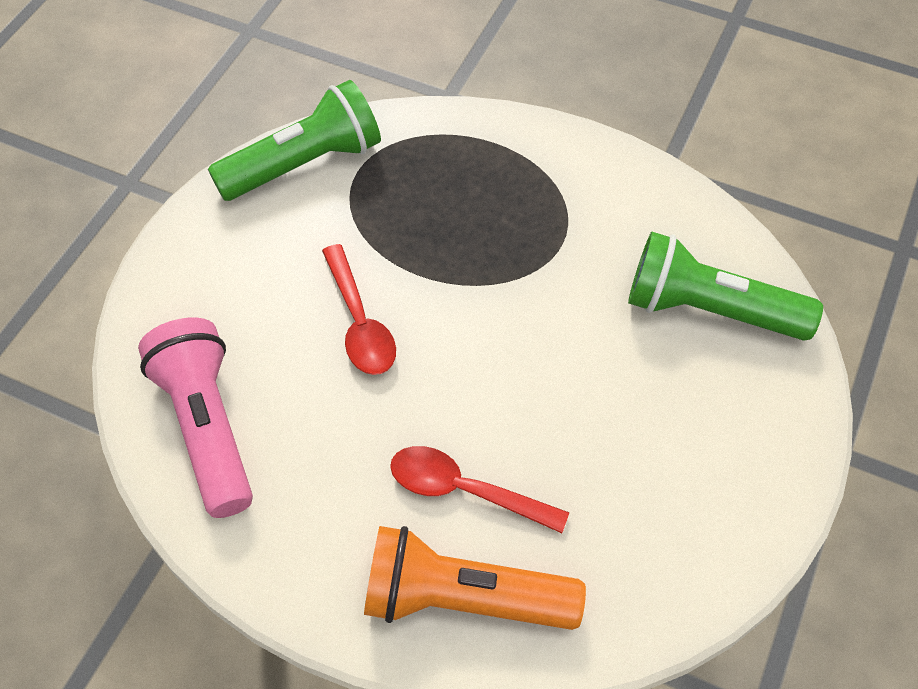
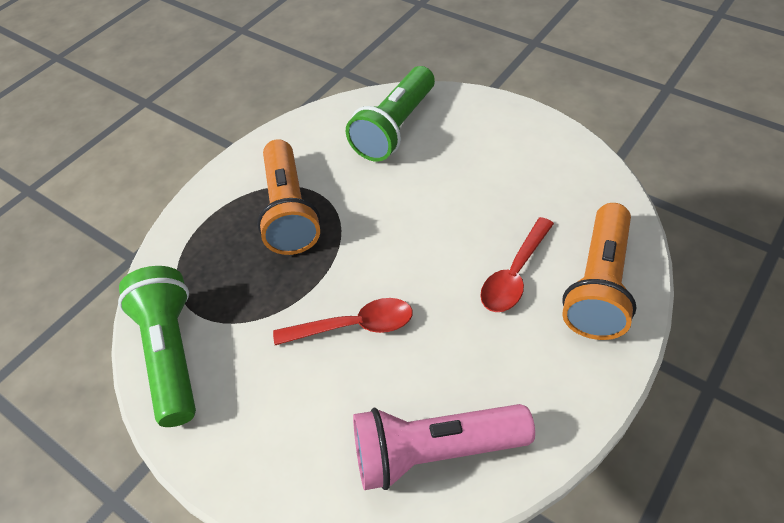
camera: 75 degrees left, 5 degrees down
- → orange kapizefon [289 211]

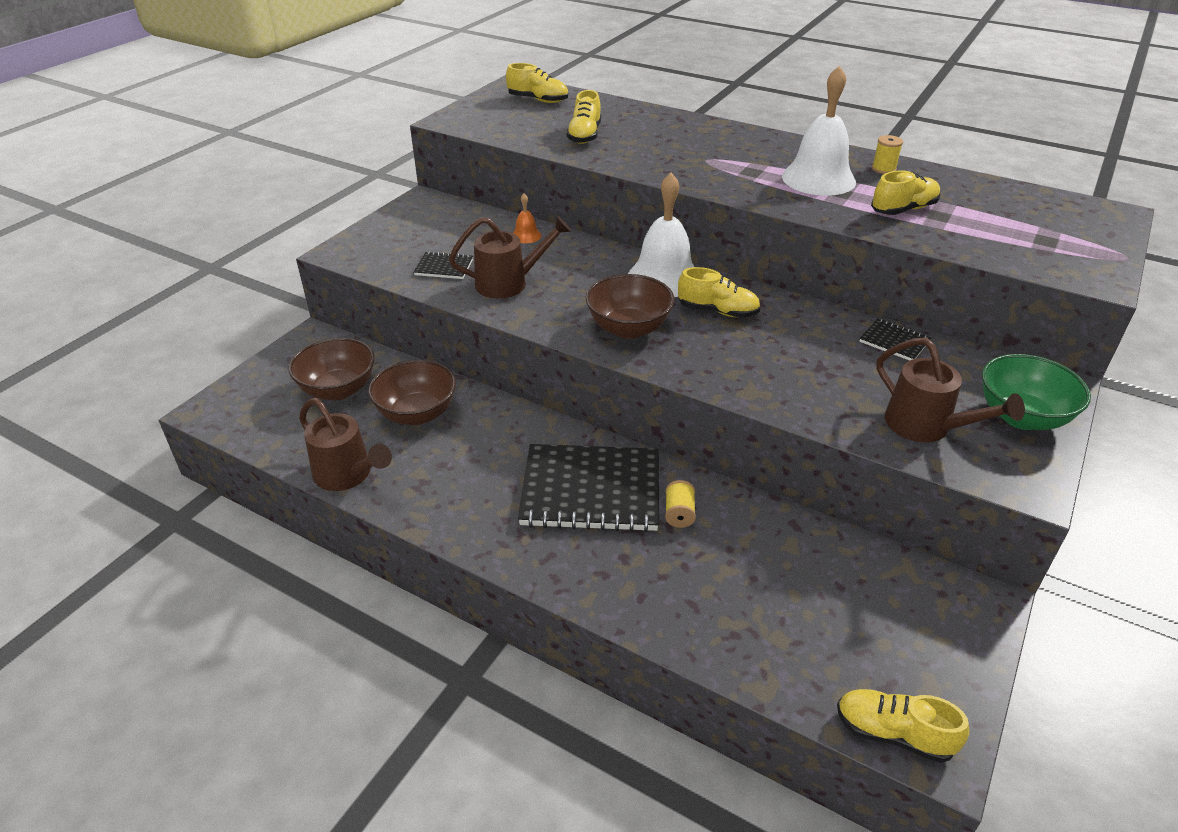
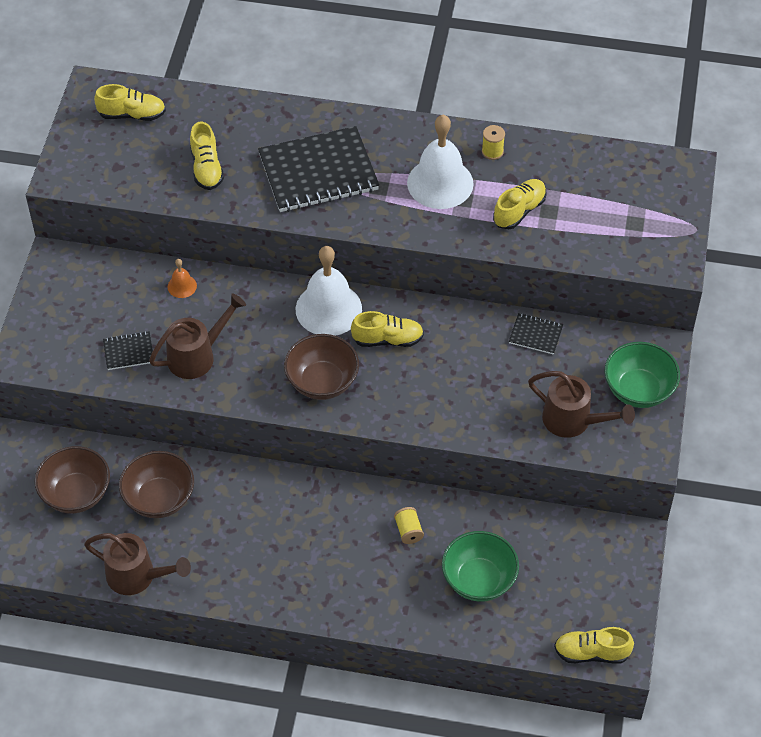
camera: 20 degrees left, 15 degrees up
- → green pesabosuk [479 580]
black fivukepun [591 491] → black fivukepun [318 172], relocated

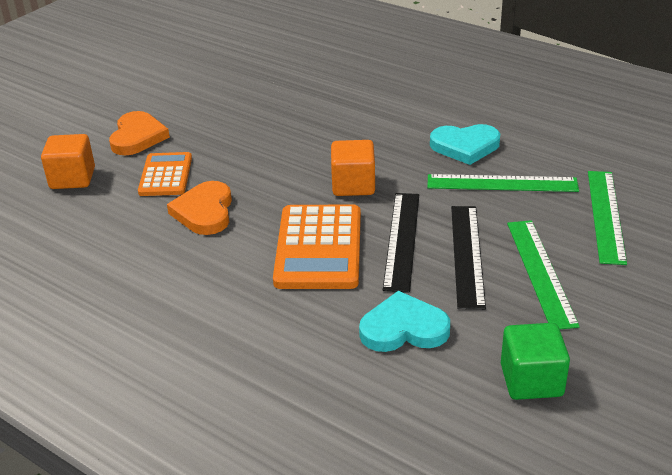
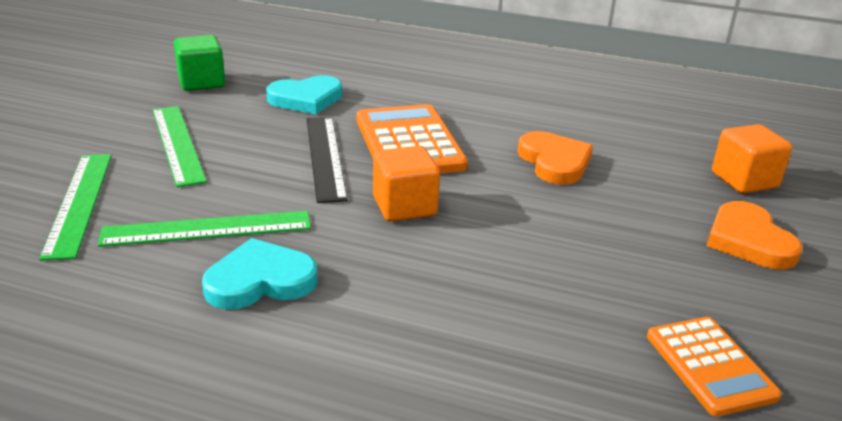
camera: 160 degrees right, 5 degrees down
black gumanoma [467 255] → -
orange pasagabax [165 175] → orange pasagabax [710 366], relocated

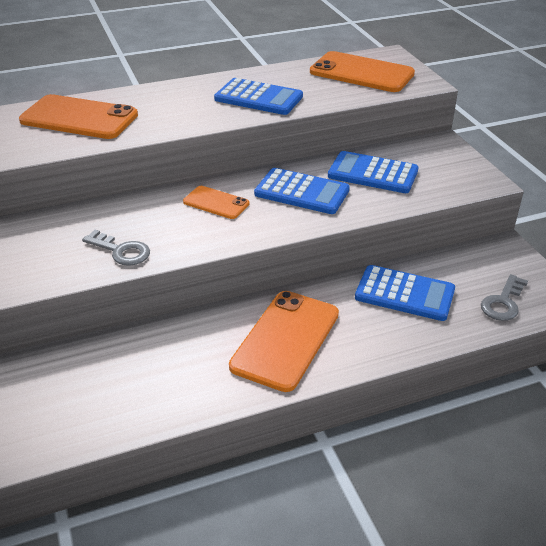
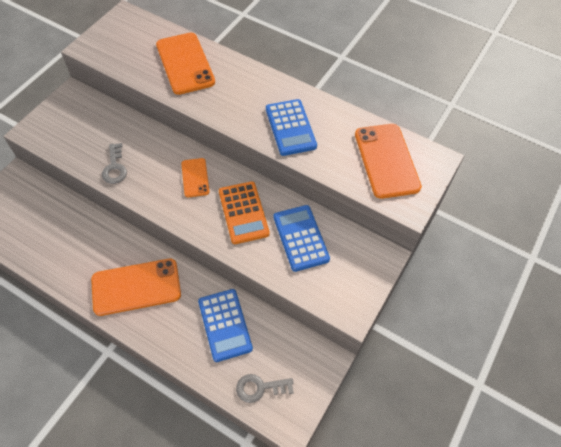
camera: 50 degrees right, 20 degrees up
blue pasagabax [302 192] → orange pasagabax [243 212]

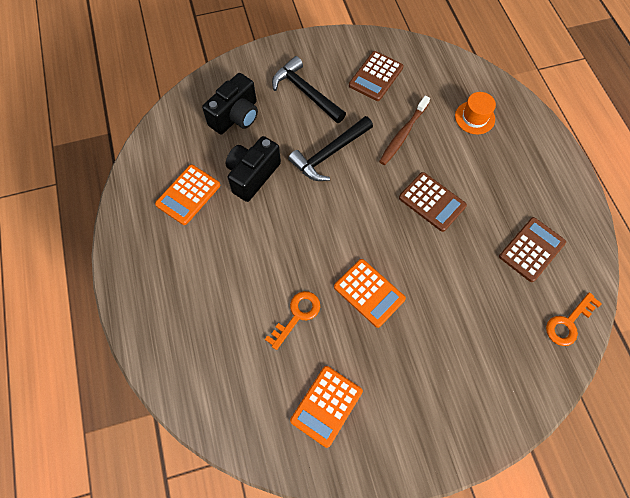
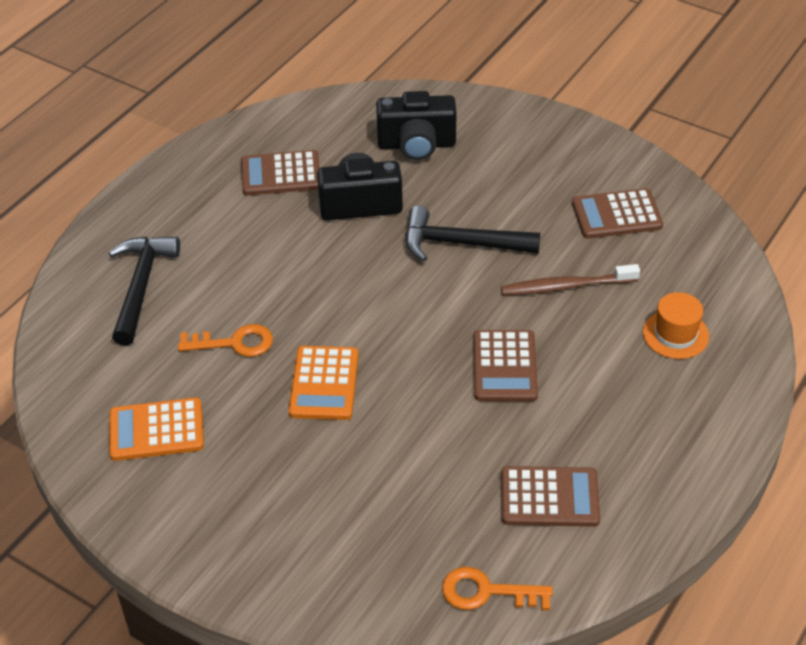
camera: 50 degrees right, 20 degrees down
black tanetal [305 92] → black tanetal [141 286], relocated
orange pasagabax [188 195] → brown pasagabax [281 174]

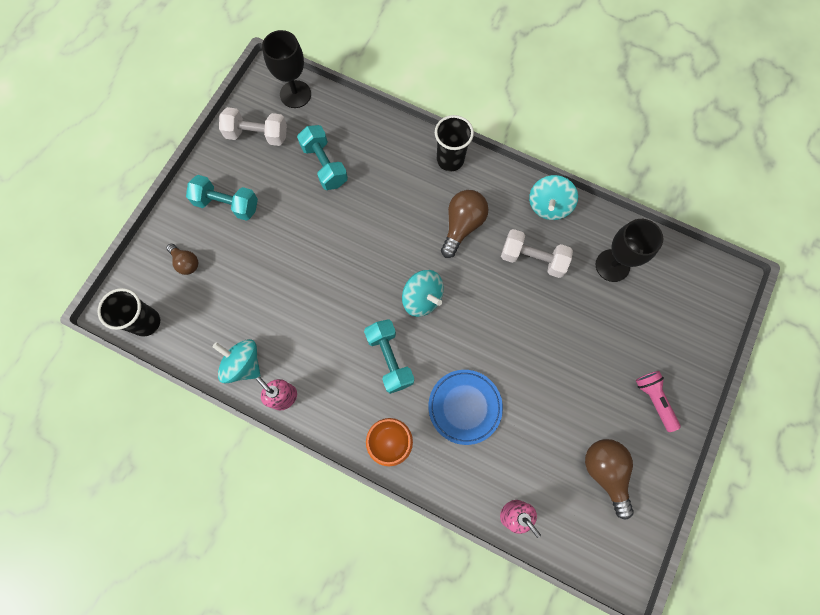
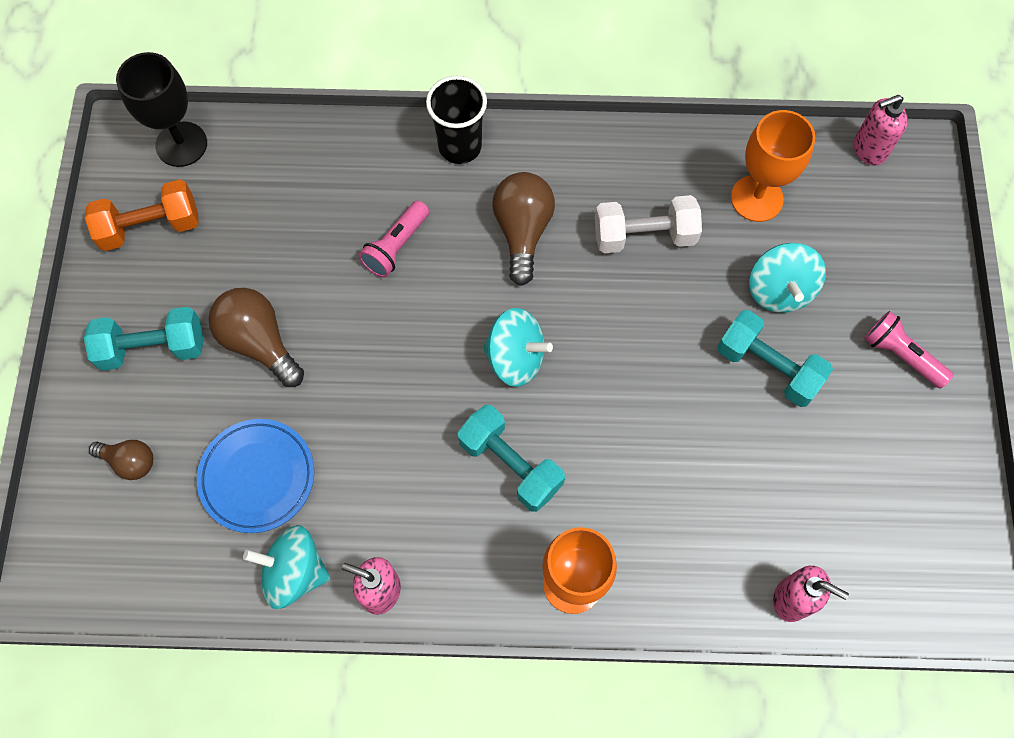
camera: 25 degrees left, 5 degrees down
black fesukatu [146 322] → -
- → pink kapizefon [396 246]
- → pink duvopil [868 150]
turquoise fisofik [324 165] → turquoise fisofik [768 367], relocated
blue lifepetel [464 407] → blue lifepetel [257 477], relocated
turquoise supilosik [548 206] → turquoise supilosik [779 290], relocated
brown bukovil [605 472] → brown bukovil [259 342], relocated
white fisofik [257 135] → orange fisofik [150 227]
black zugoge [612 265] → orange zugoge [756 198]

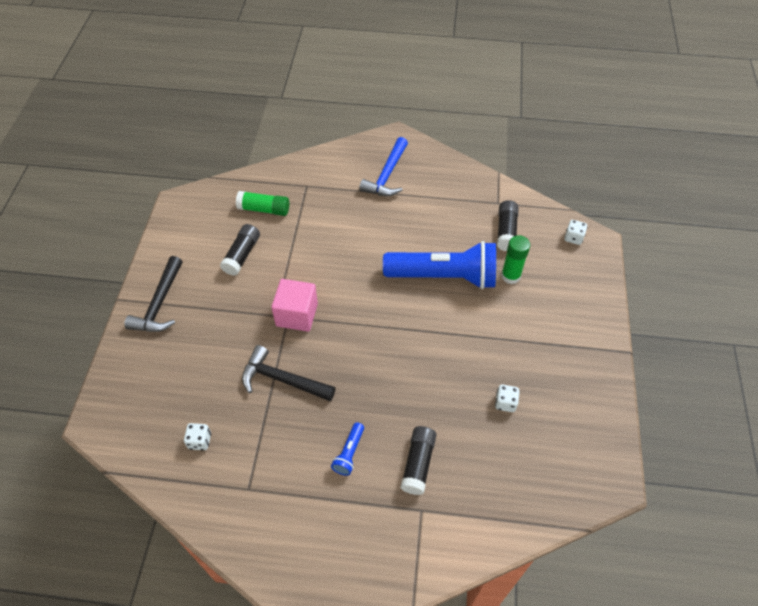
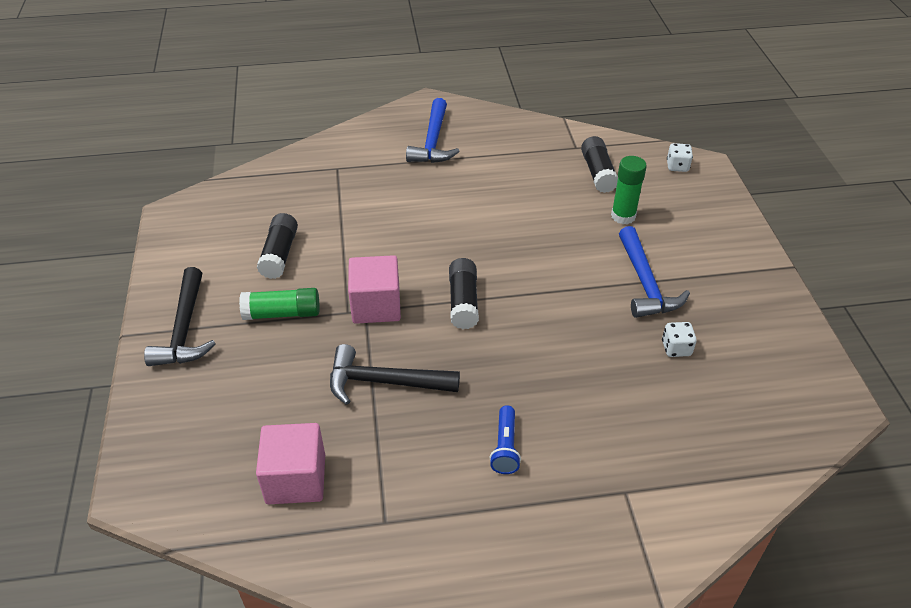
camera: 15 degrees left, 10 degrees down
blue kapizefon [444 276] → -
- → blue tanetal [645 283]
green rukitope [264 209] → green rukitope [282 313], relocated
black rukitope [418 463] → black rukitope [463 302], relocated
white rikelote [200 441] → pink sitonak [296 479]

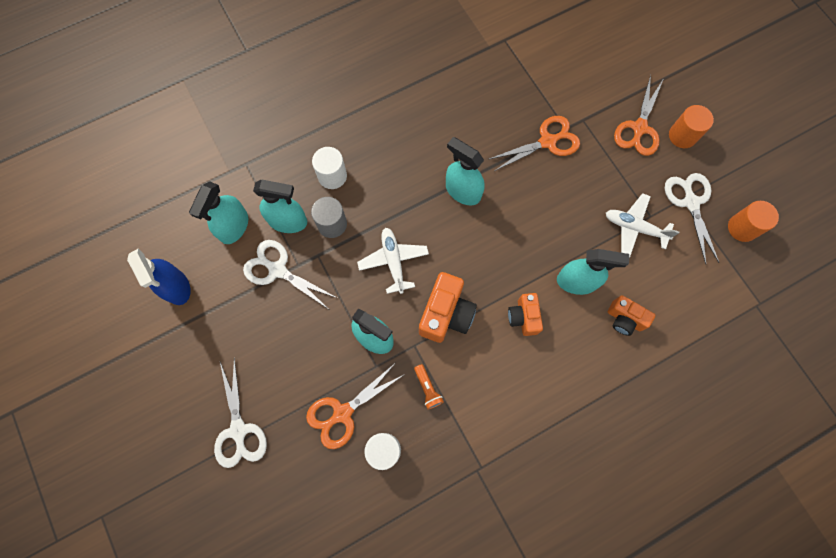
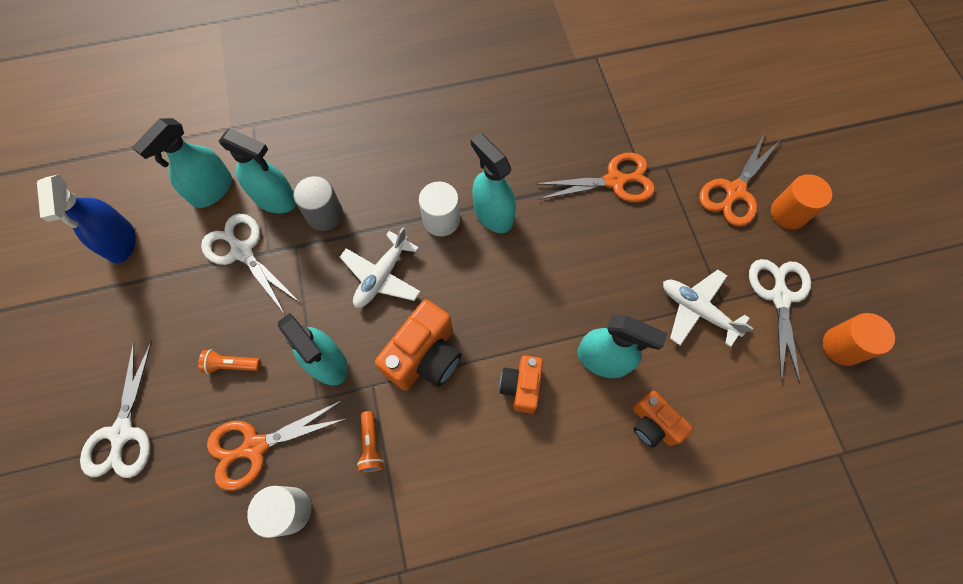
camera: 15 degrees right, 5 degrees down
- → orange kapizefon [231 365]
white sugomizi [332 176] → white sugomizi [441 220], relocated
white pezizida [393 261] → white pezizida [382 276], 150 degrees counterclockwise

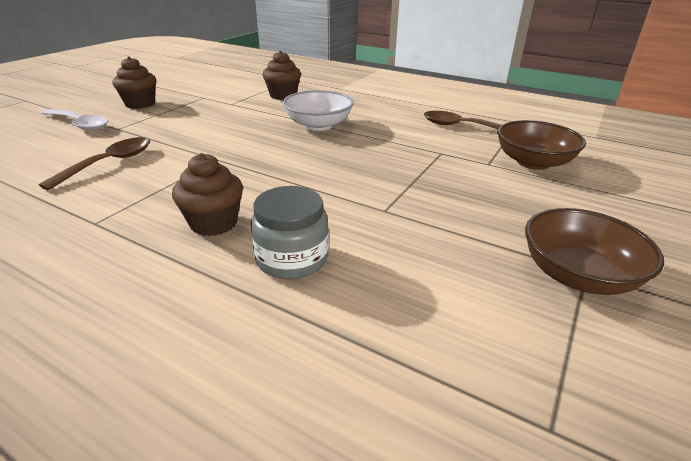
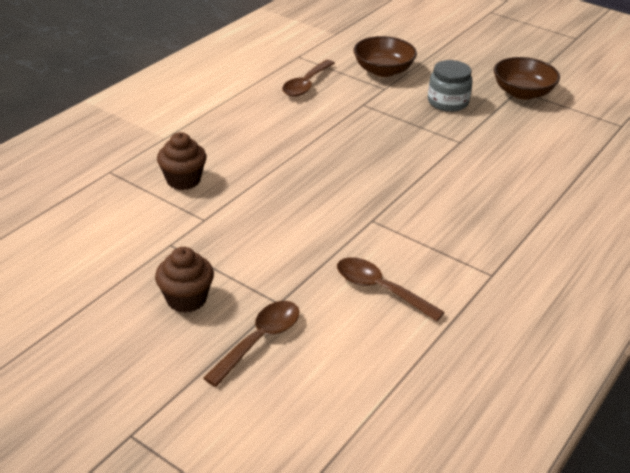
camera: 85 degrees left, 5 degrees up
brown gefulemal [214 223] → -
white pesabosuk [318 125] → -
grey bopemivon [292 258] → grey bopemivon [448 102], relocated
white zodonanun [79 124] → brown zodonanun [259 340]

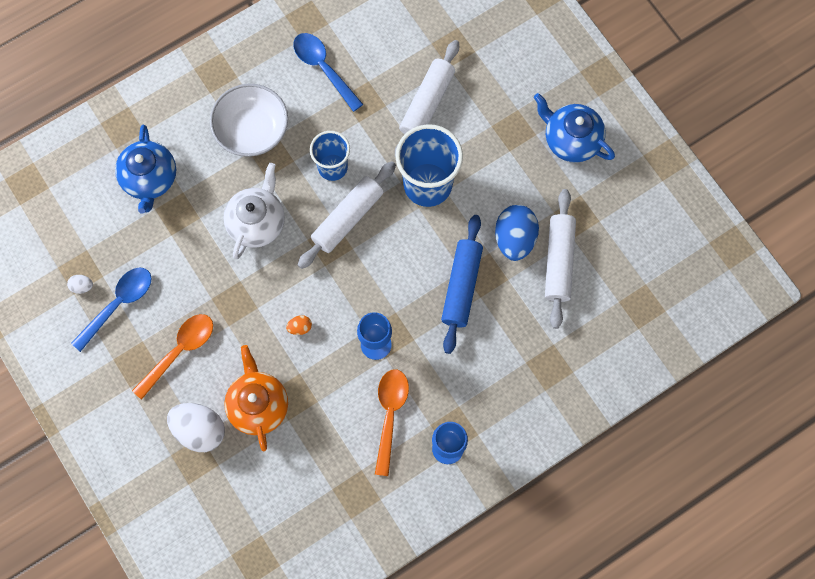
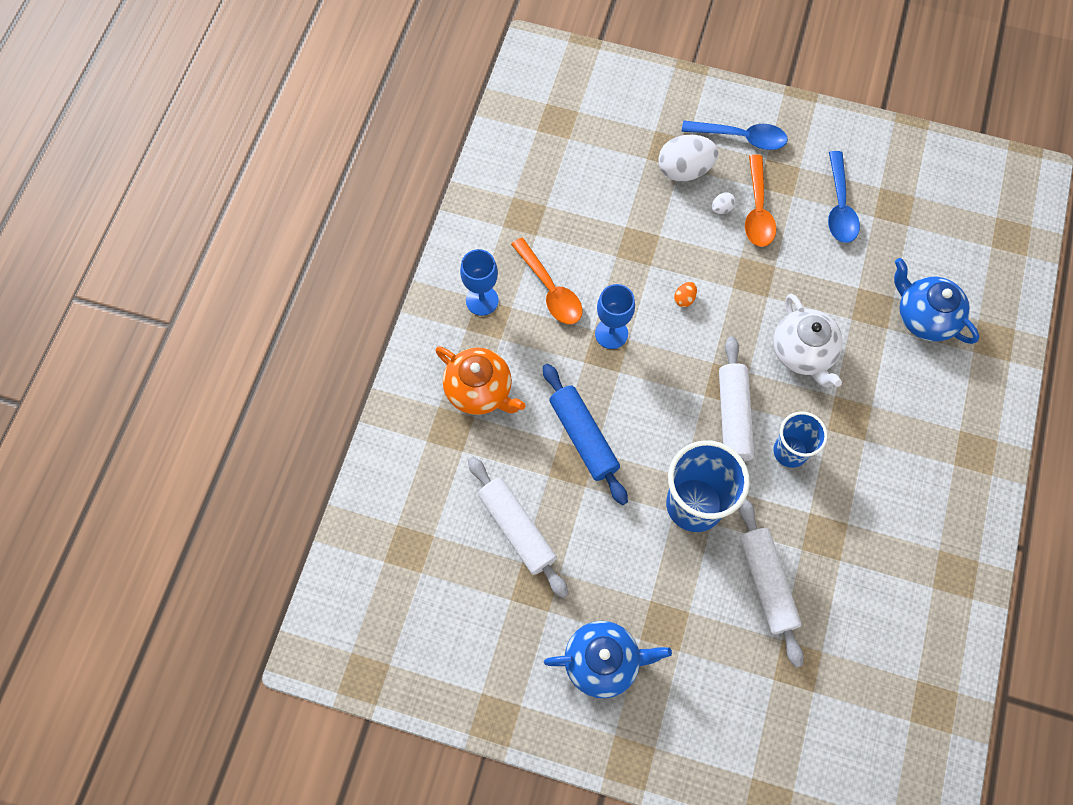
camera: 140 degrees right, 5 degrees down
white pesabosuk [252 130] → -
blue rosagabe [514 239] → -
white rosagabe [82 286] → white rosagabe [721 208], relocated
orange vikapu [258 405] → orange vikapu [480 390], relocated
blue zodonanun [323 68] → blue zodonanun [741 137], relocated

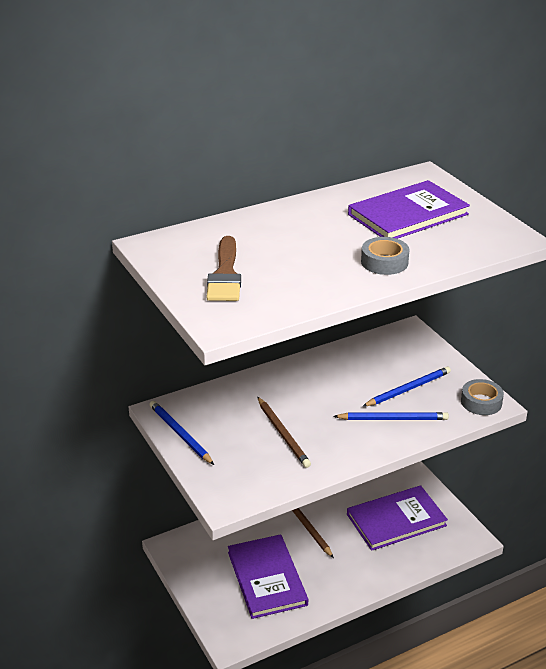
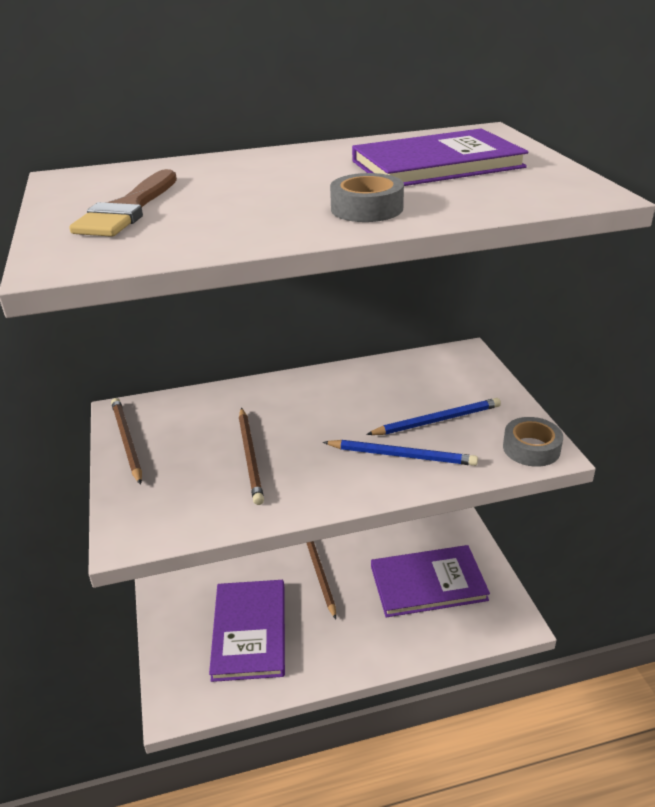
camera: 15 degrees right, 0 degrees up
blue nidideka [180 434] → brown nidideka [127 441]

